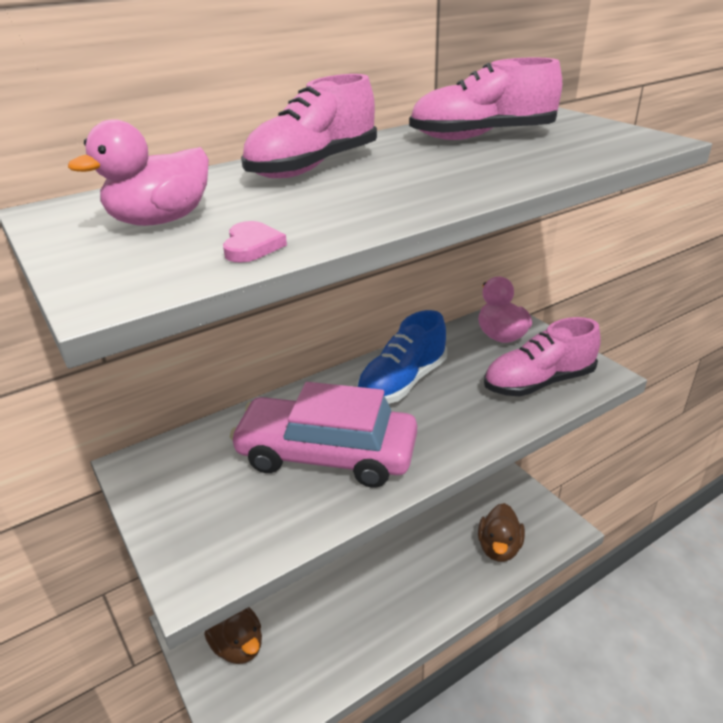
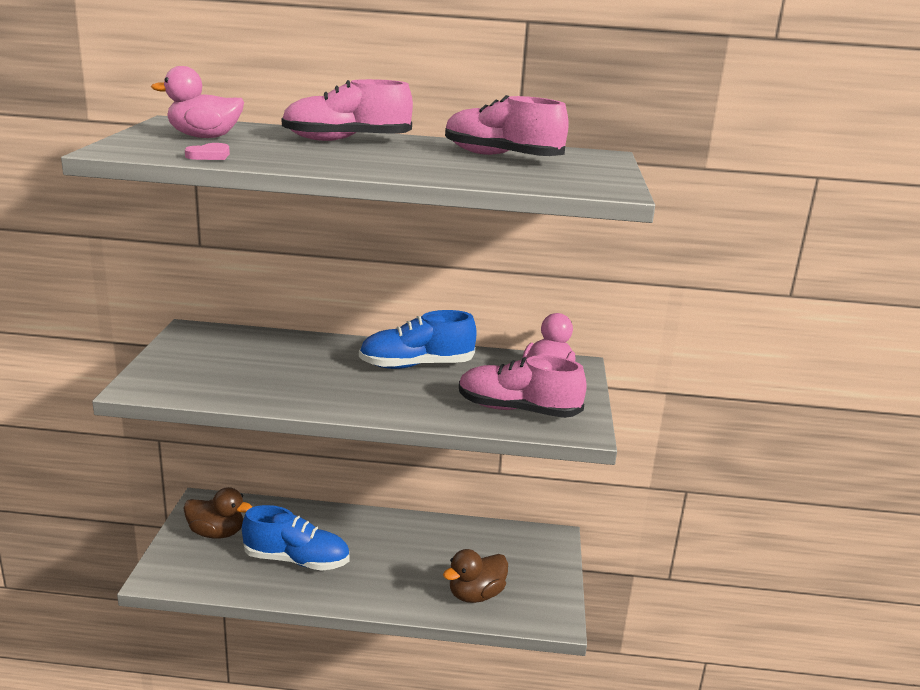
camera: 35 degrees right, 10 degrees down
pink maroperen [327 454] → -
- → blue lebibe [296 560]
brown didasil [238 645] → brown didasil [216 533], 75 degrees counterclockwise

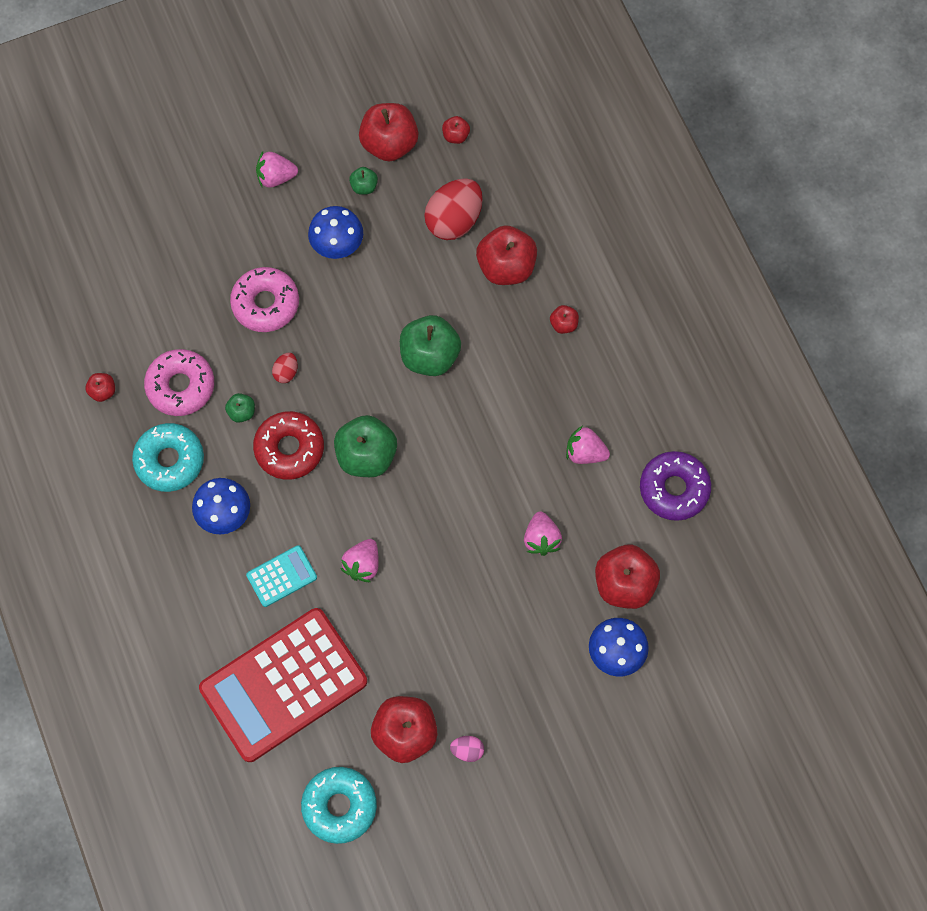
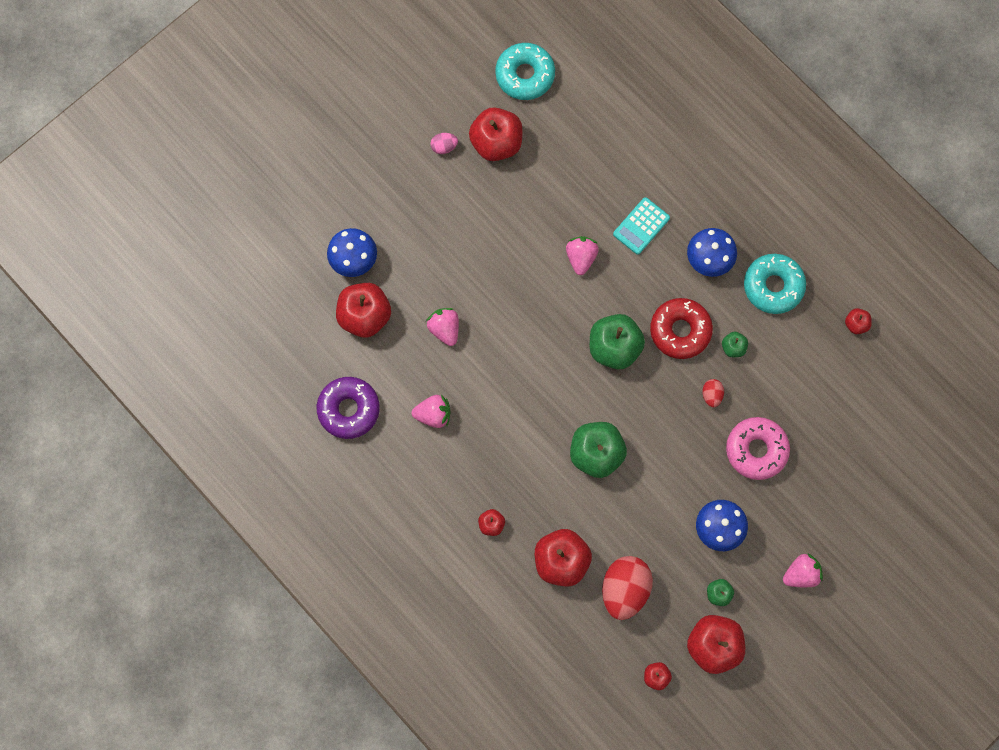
camera: 160 degrees right, 5 degrees up
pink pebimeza [181 386] → -
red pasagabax [284 685] → -

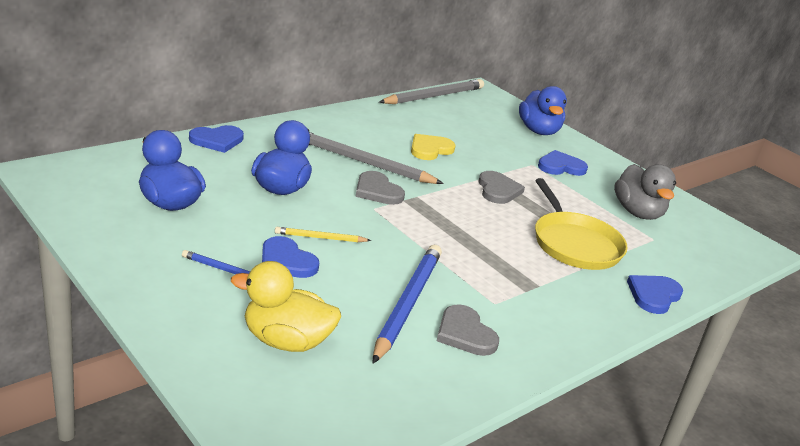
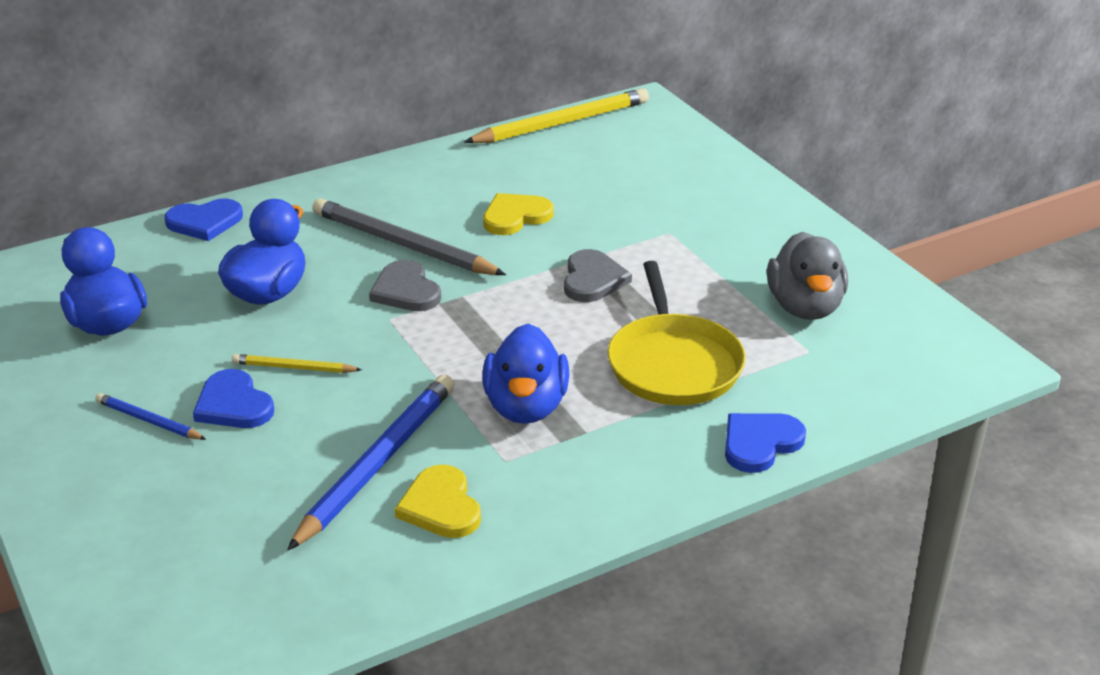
camera: 15 degrees right, 5 degrees up
yellow didasil [286 341] → -
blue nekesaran [560 166] → -
blue didasil [538 131] → blue didasil [526 407], relocated
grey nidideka [434 96] → yellow nidideka [562 123]
grey nekesaran [465 333] → yellow nekesaran [441 506]

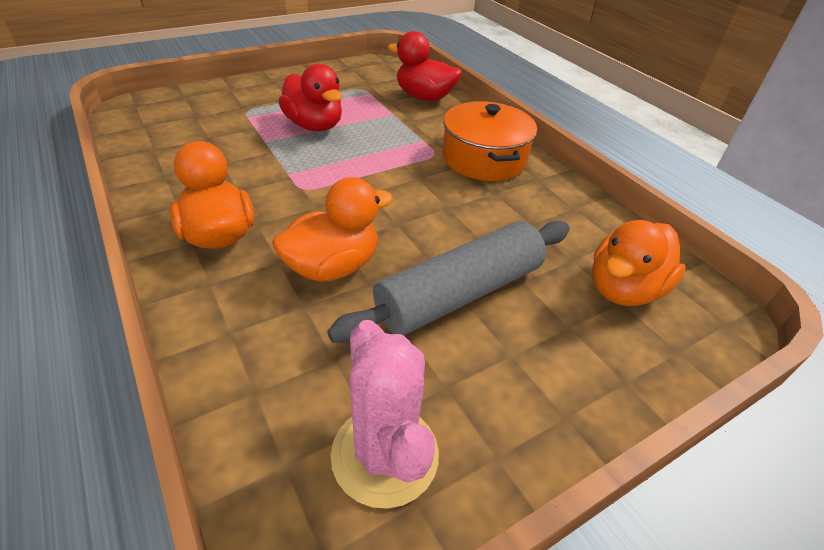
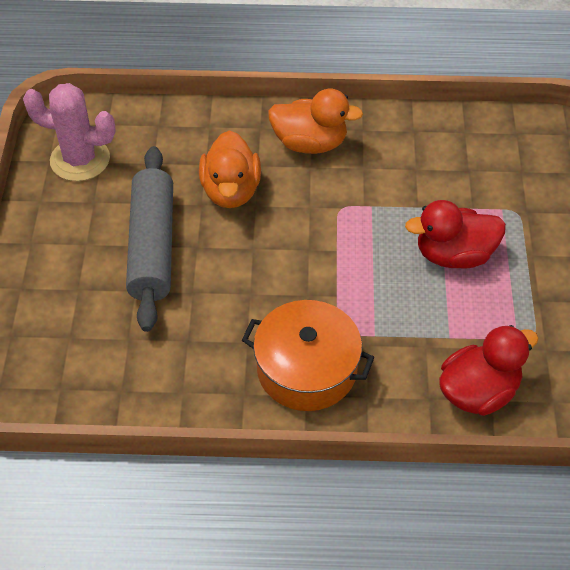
camera: 125 degrees right, 10 degrees up
orange didasil [623 289] → -

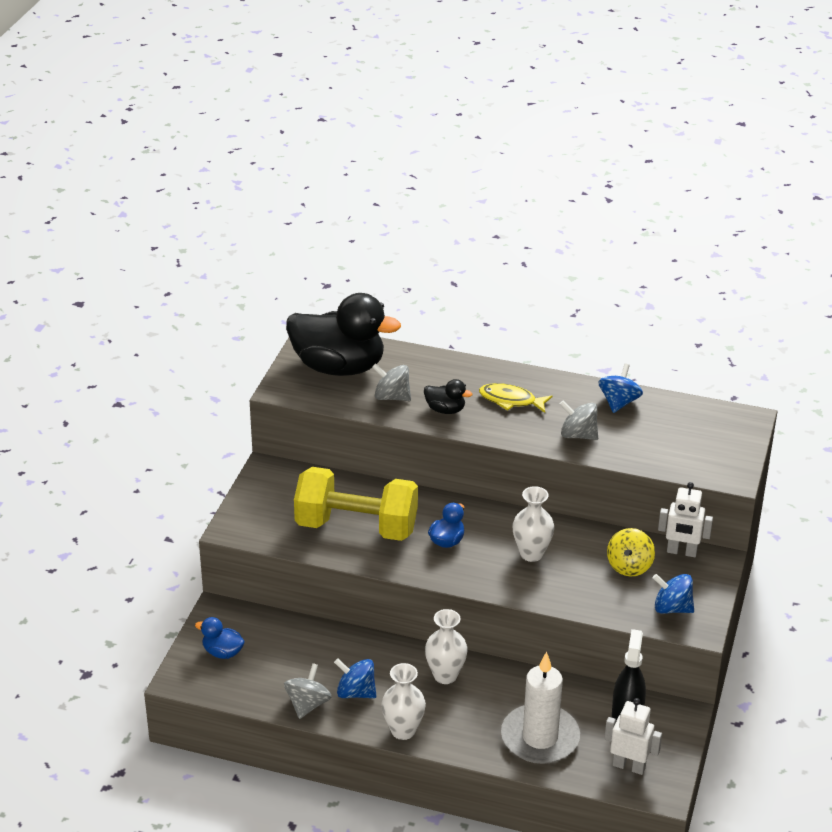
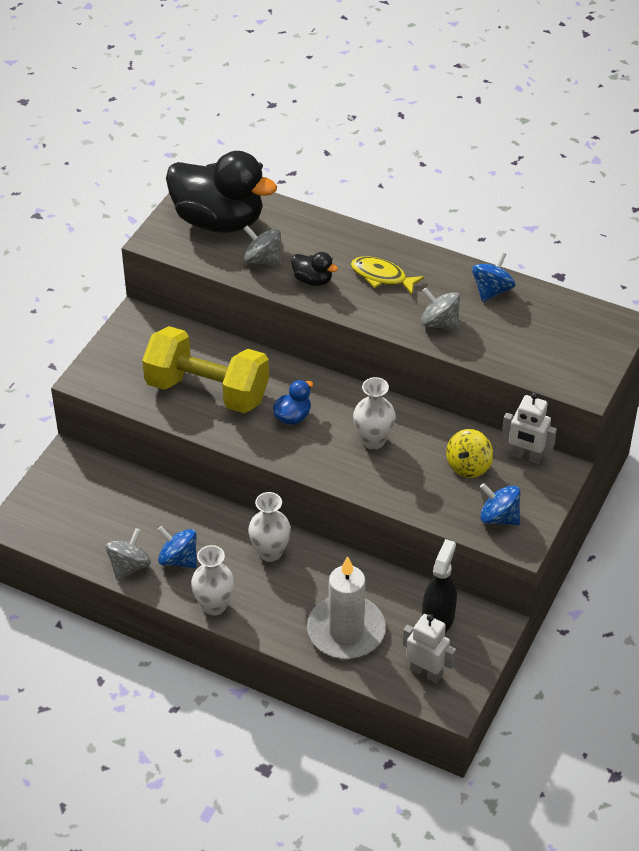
camera: 10 degrees right, 10 degrees up
blue didasil [222 652] → -

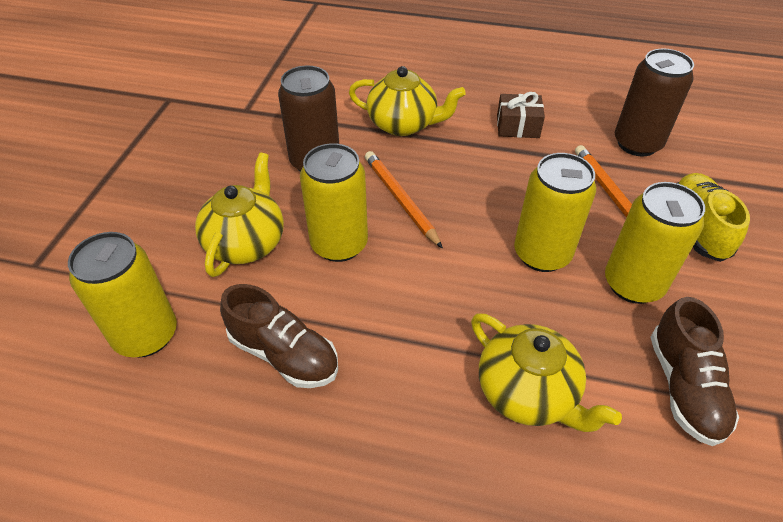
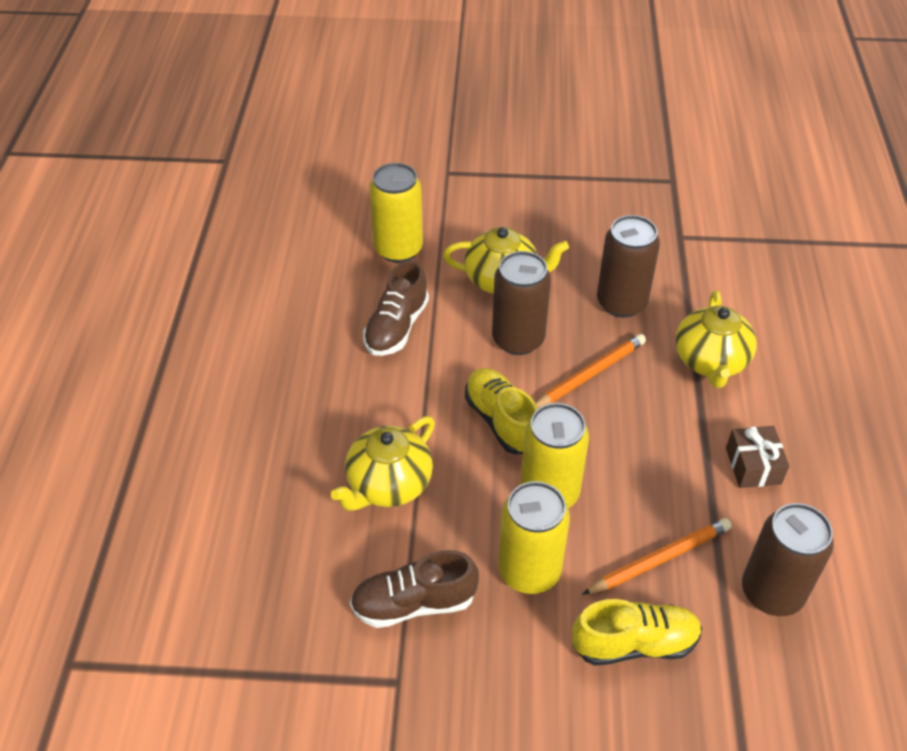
camera: 80 degrees right, 0 degrees up
- → yellow lebibe [501 421]
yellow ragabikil [339 244] → brown ragabikil [518 339]

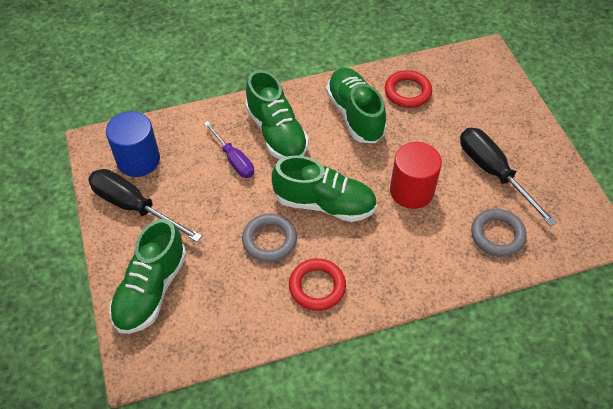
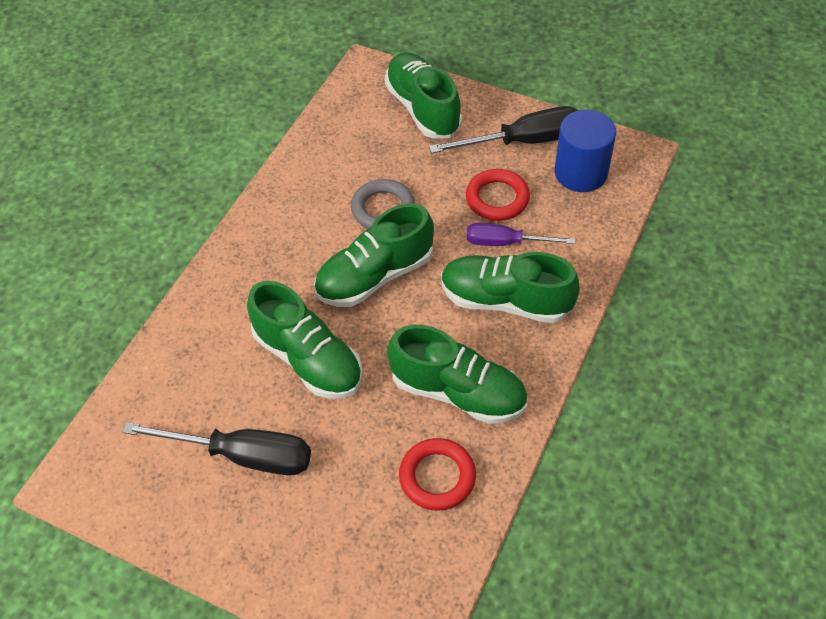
camera: 135 degrees right, 0 degrees up
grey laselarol [497 235] → -
red laselarol [317 287] → red laselarol [497 198], relocated
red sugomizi [411 191] → green lebibe [308 359]

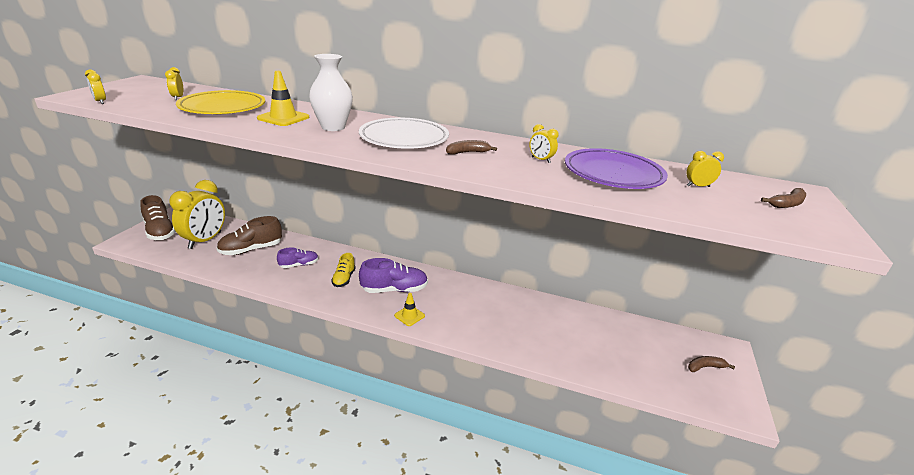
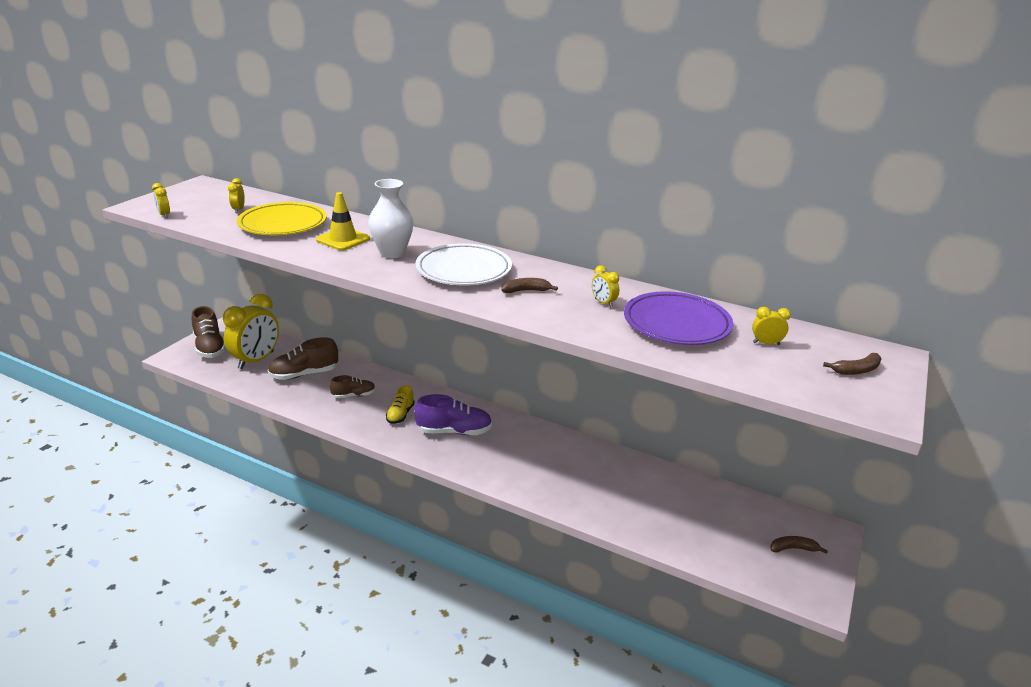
camera: 10 degrees right, 0 degrees up
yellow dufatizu [409 316] → -
purple lebibe [299 265] → brown lebibe [353 395]

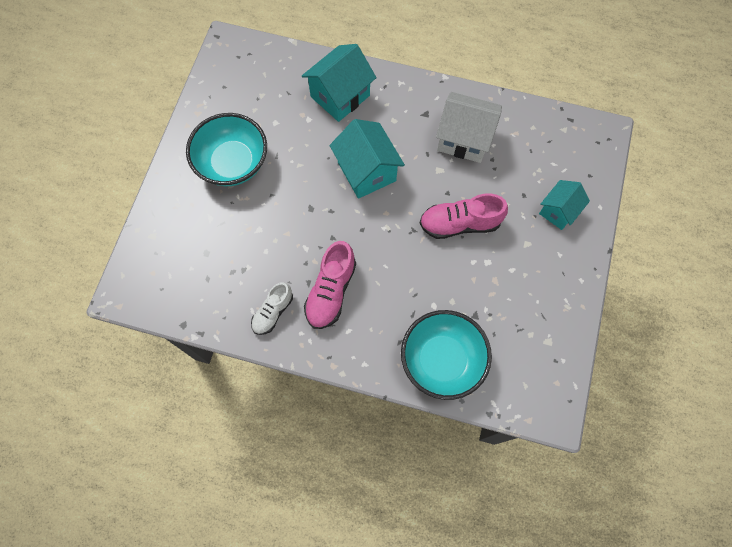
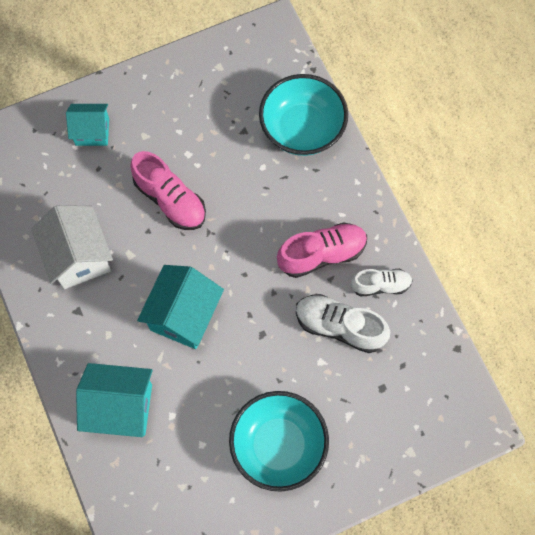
camera: 130 degrees left, 0 degrees up
- → white lebibe [339 326]

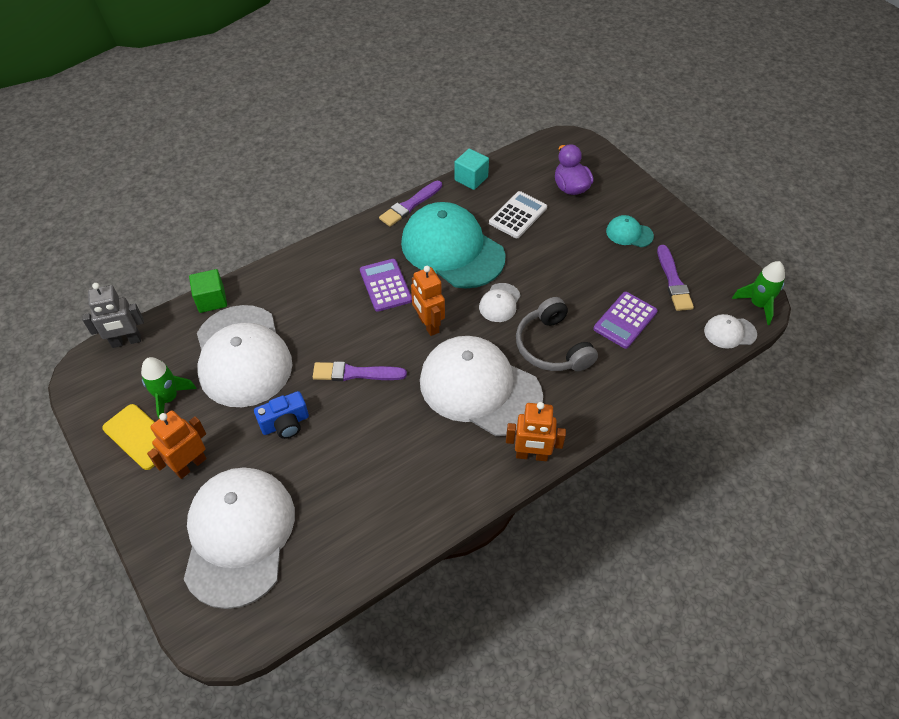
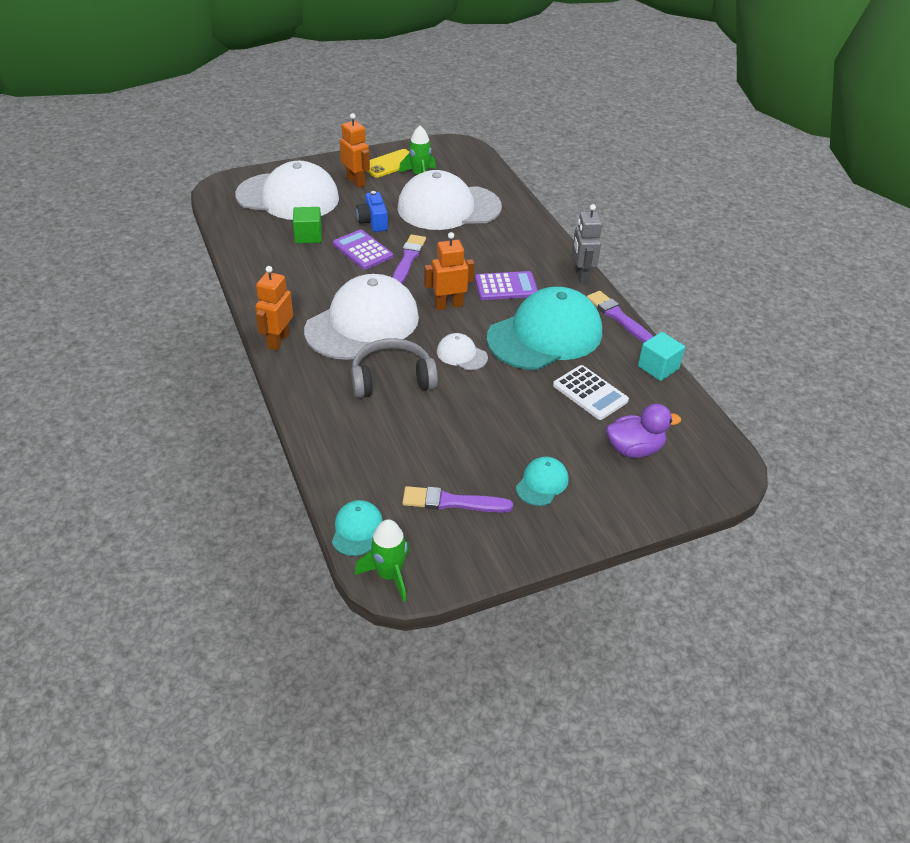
camera: 100 degrees right, 10 degrees down
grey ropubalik [126 341] → grey ropubalik [581 276], relocated
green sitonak [211 300] → green sitonak [308 236], relocated
purple pasagabax [625 320] → purple pasagabax [362 250], relocated
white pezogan [729 332] → turquoise pezogan [357 529]

